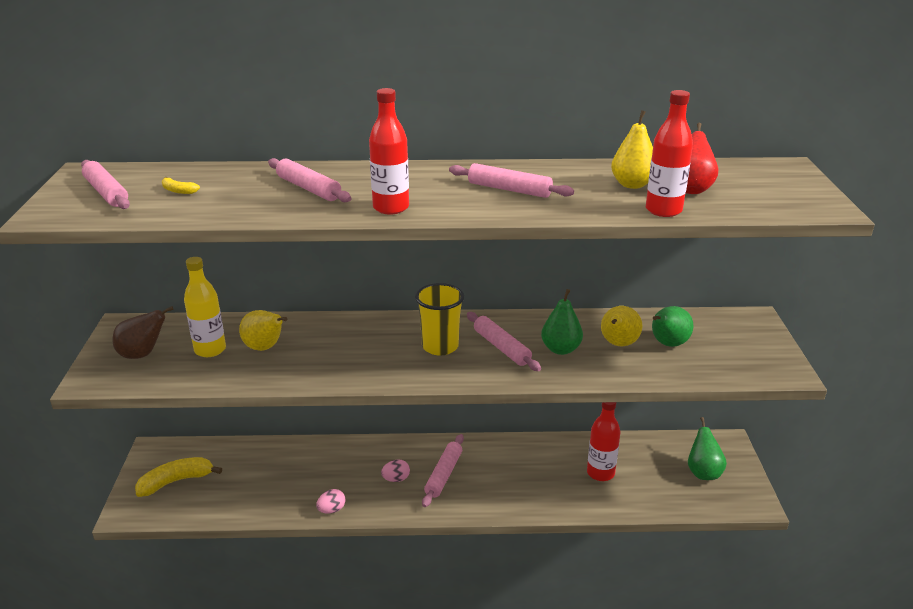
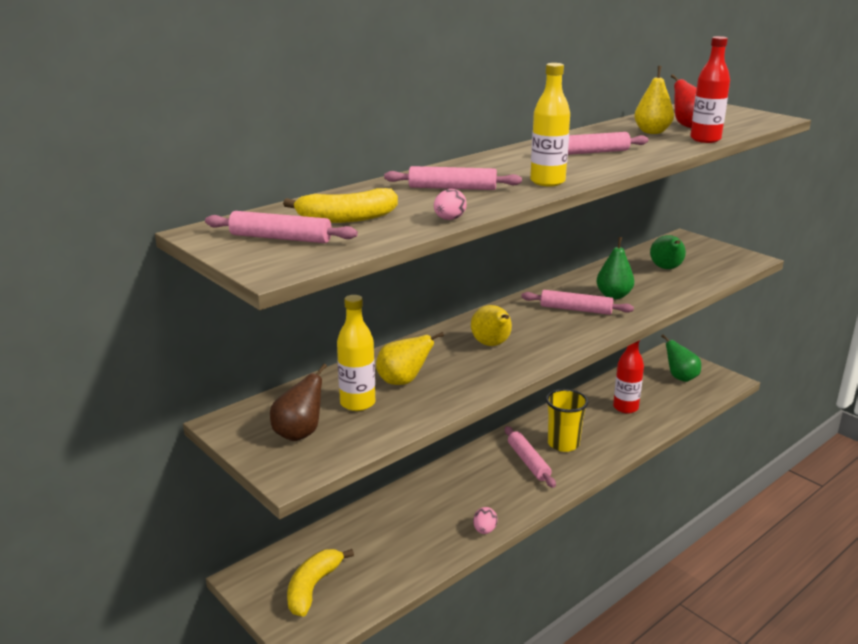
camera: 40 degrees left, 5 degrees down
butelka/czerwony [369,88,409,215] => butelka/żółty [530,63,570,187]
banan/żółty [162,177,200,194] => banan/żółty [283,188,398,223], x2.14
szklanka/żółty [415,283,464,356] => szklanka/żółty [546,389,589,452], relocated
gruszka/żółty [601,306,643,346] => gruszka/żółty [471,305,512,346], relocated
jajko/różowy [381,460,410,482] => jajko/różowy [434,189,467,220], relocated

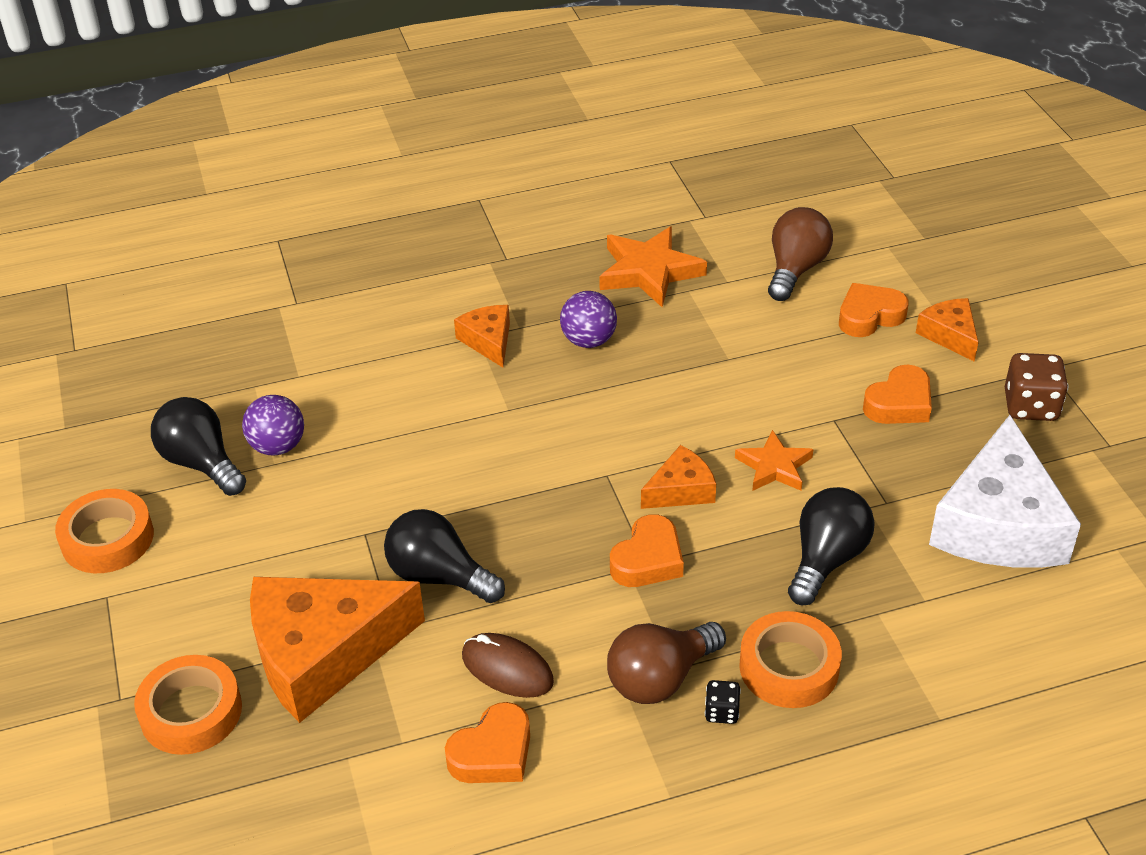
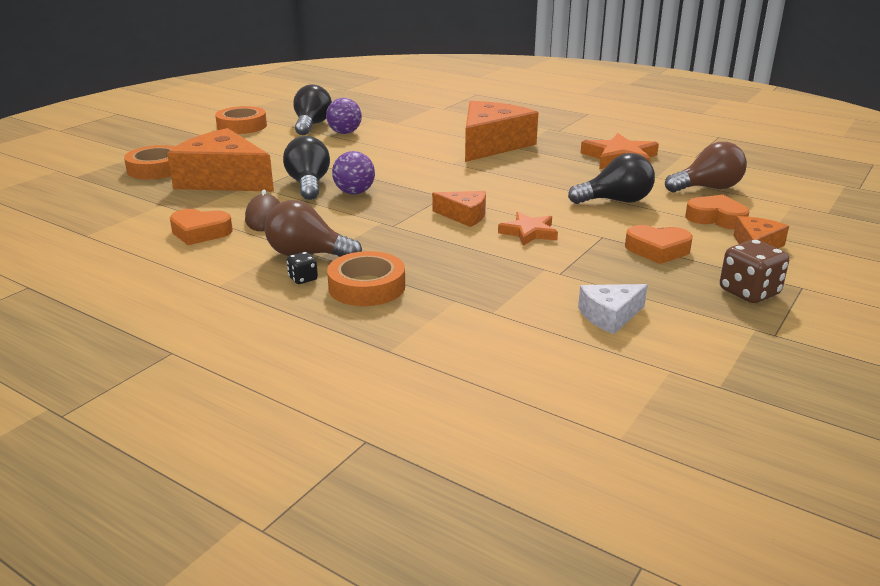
camera: 50 degrees right, 15 degrees down
piłka/fioletowy [560,291,617,348] => piłka/fioletowy [332,151,375,194], relocated
ser/pomarańczowy [454,305,510,367] => ser/pomarańczowy [465,101,538,162], x2.05
ser/biały [929,415,1081,568] => ser/biały [578,284,648,334], x0.49
żarówka/czarny [788,487,875,605] => żarówka/czarny [568,153,655,204], relocated
serce/pomarańczowy [610,514,684,587] => nothing

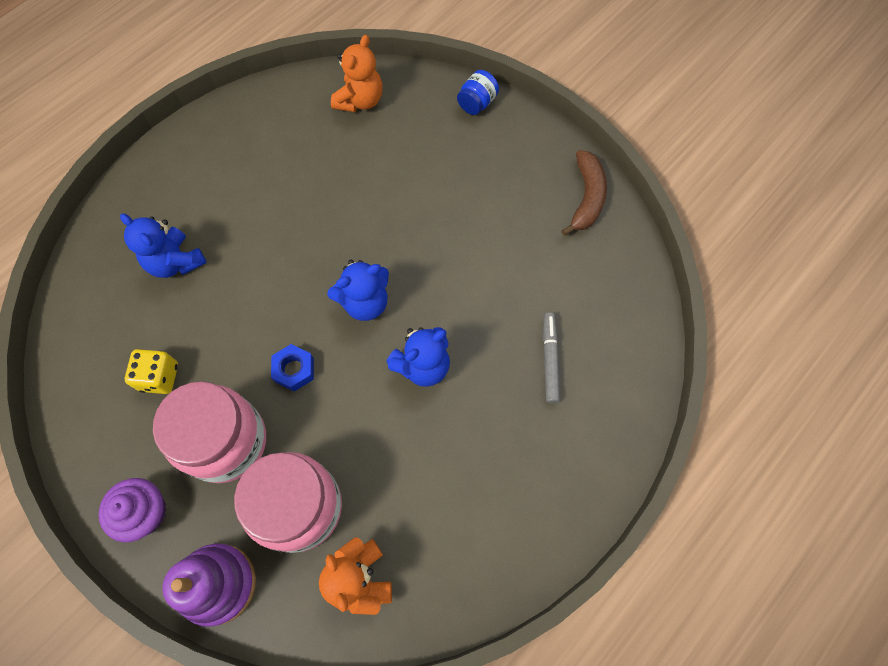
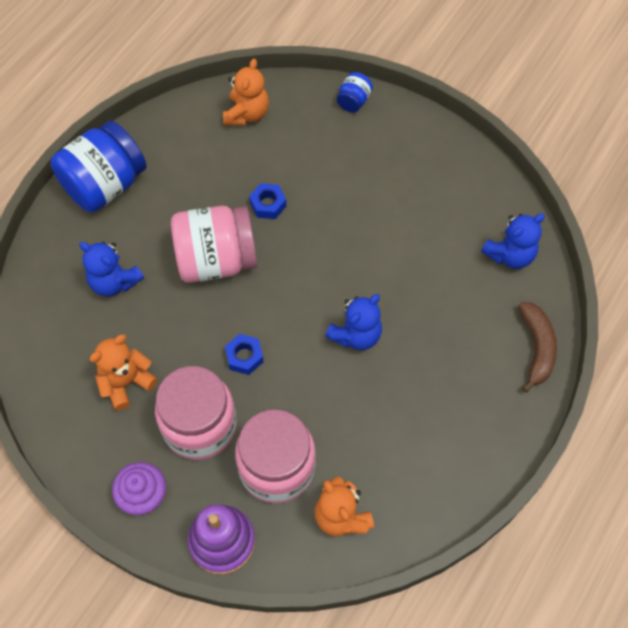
camera: 10 degrees left, 5 degrees down
banan/brązowy [561,150,607,236] => banan/brązowy [518,302,557,392], relocated
miś/niebieski [327,260,389,321] => miś/niebieski [481,213,545,269], relocated
flamaster/szary [543,313,560,404] => nothing
kostka do gry/żółty [125,349,178,394] => miś/pomarańczowy [90,334,158,411]
nothing => słoik/niebieski [51,121,146,212]
nothing => nakrętka/niebieski [249,183,286,219]
nothing => słoik/różowy [171,206,257,283]

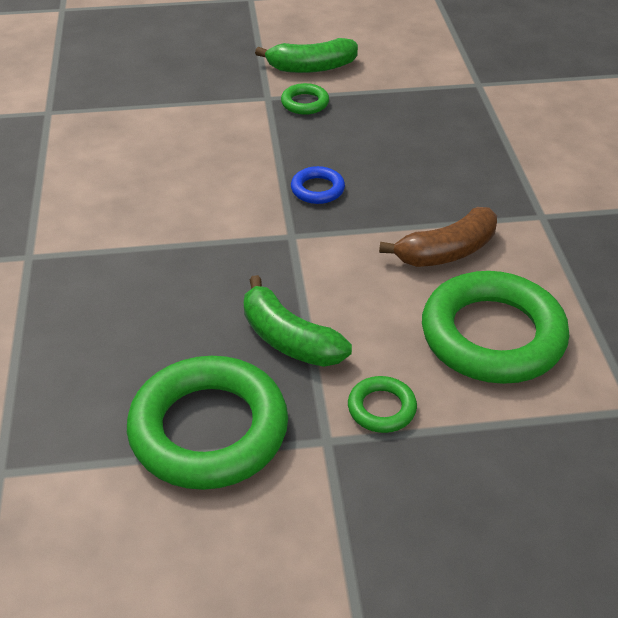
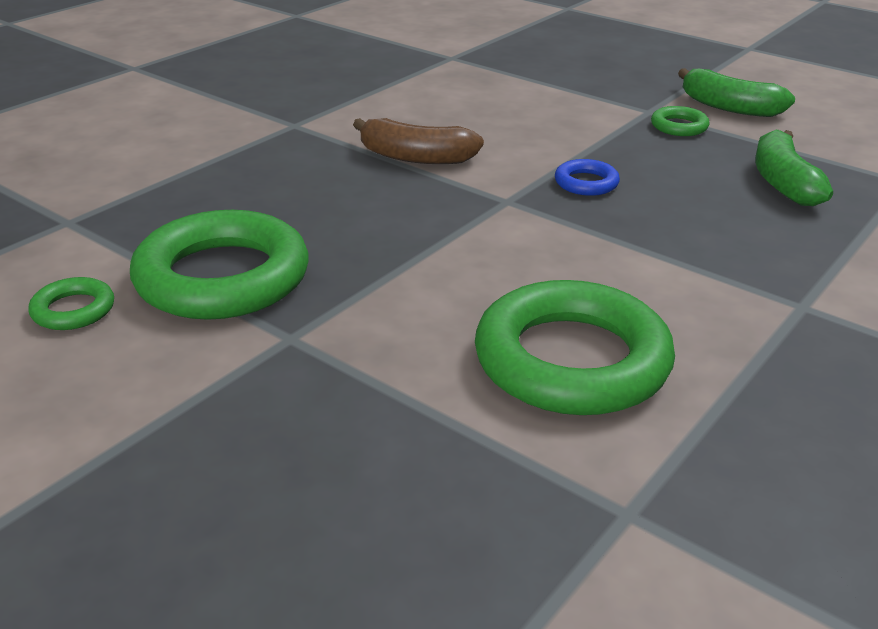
camera: 45 degrees right, 10 degrees down
banan/brązowy [379,207,497,267] => banan/brązowy [353,118,484,164], relocated
banan/zielony [244,275,352,367] => banan/zielony [755,130,833,206], relocated
pierścień/zielony [348,376,417,433] => pierścień/zielony [29,277,114,330], relocated

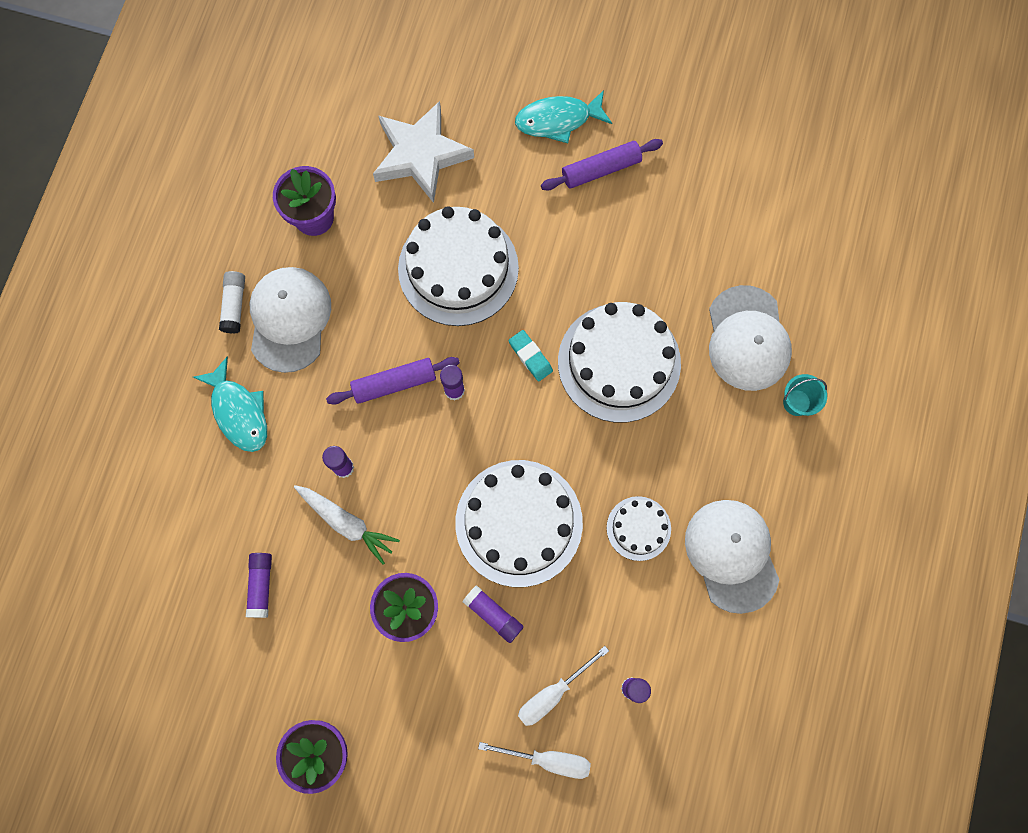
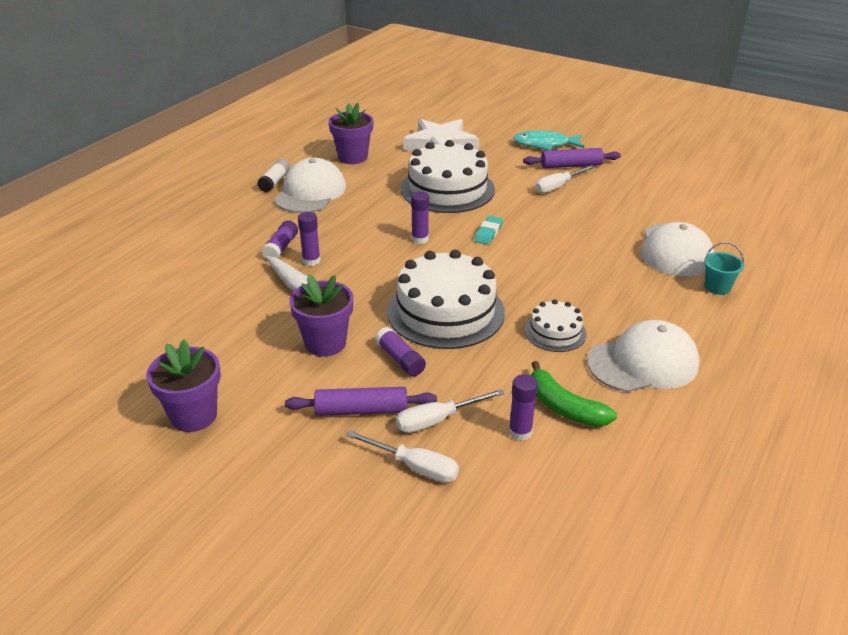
camera: 15 degrees right, 40 degrees down
tort/biały [558,302,681,423] => nothing
gumka do mazania/turkusowy [509,330,553,381] => gumka do mazania/turkusowy [474,216,503,245], 45 degrees clockwise
ryba/turkusowy [193,357,267,452] => nothing
wałek do ciasta/fioletowy [326,357,460,405] => wałek do ciasta/fioletowy [285,387,437,416], relocated
czapka/biały [685,500,779,614] => czapka/biały [587,320,700,392], 75 degrees clockwise
klej w sztyfcie/fioletowy [246,553,272,618] => klej w sztyfcie/fioletowy [262,220,298,259], relocated
nothing => śrubokręt/biały [535,165,596,193]
nothing => banan/zielony [531,361,617,427]

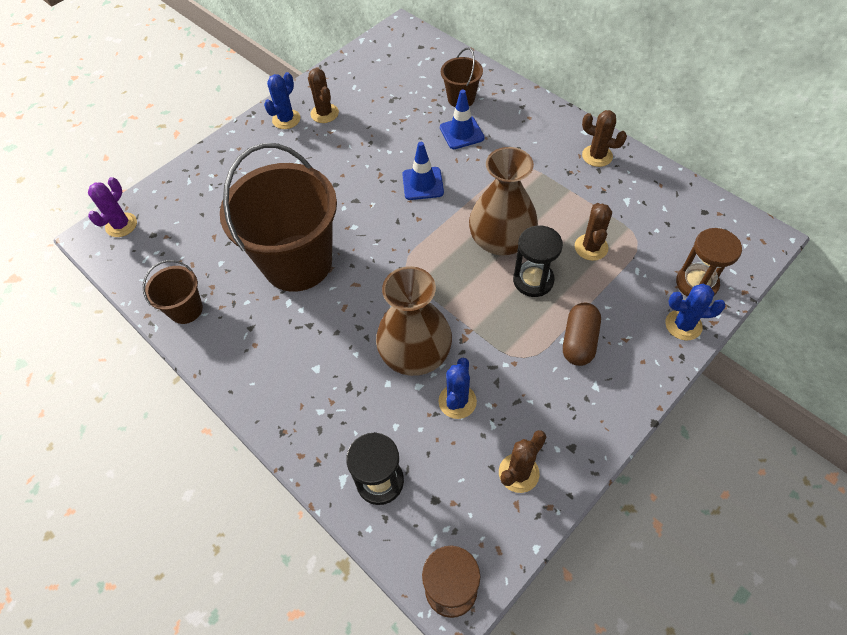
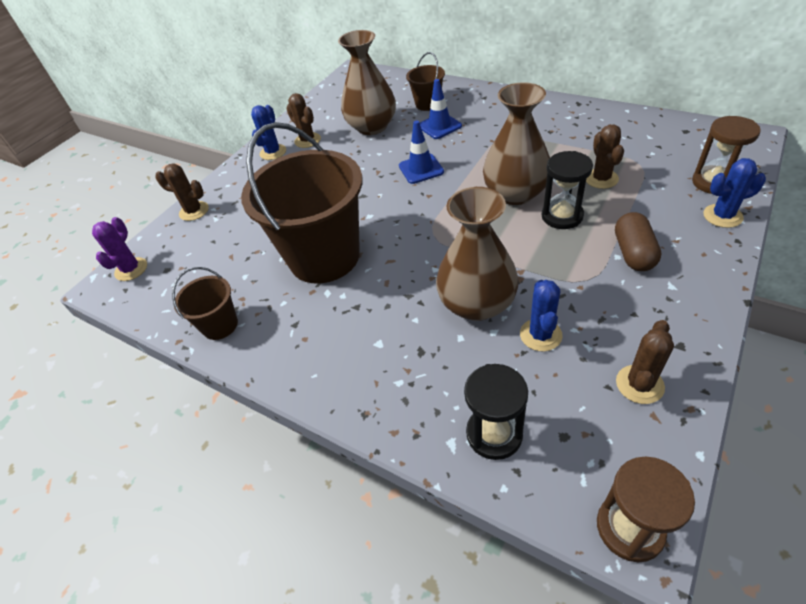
camera: 10 degrees left, 10 degrees down
kaktus/brązowy [582,110,627,167] => kaktus/brązowy [155,164,209,221], relocated
nothing => wazon/brązowy [338,30,396,135]

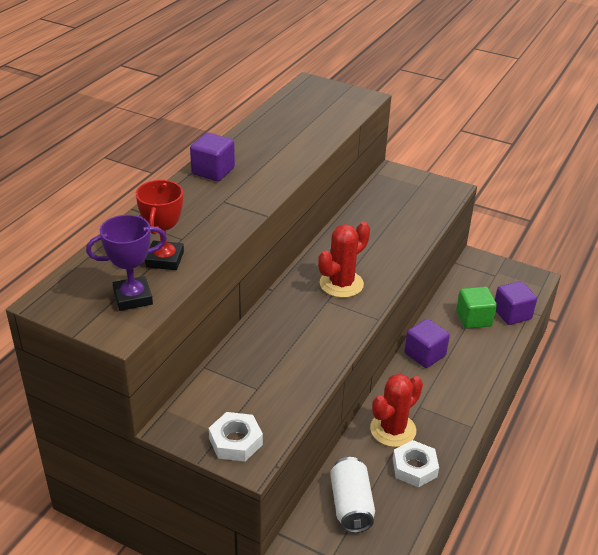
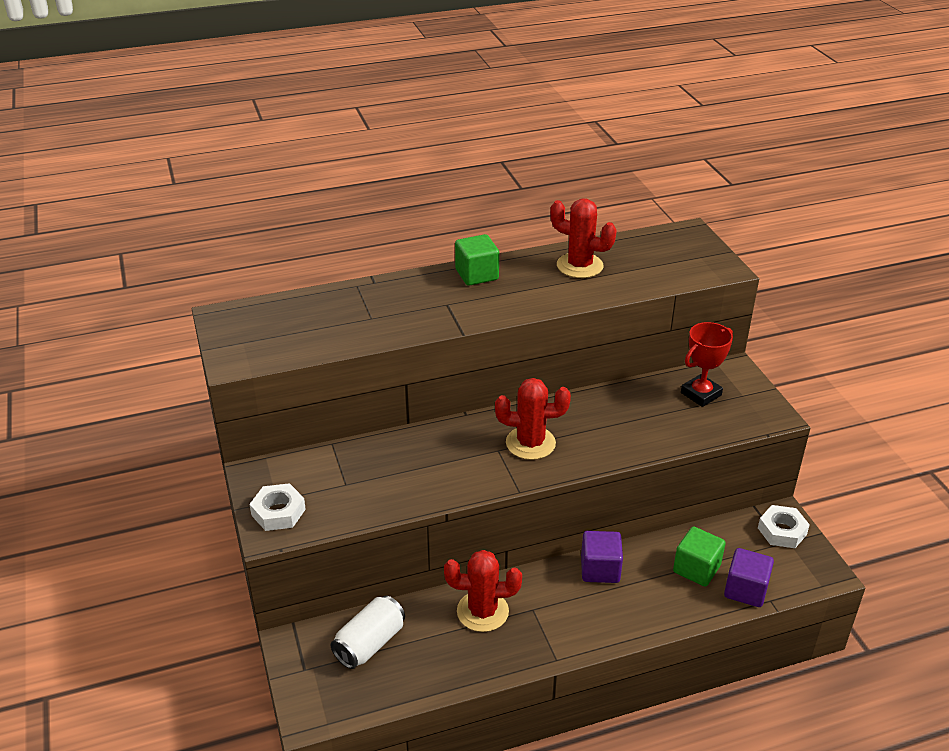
camera: 45 degrees right, 0 degrees up
sześcian/fioletowy [190,133,235,181] => sześcian/zielony [455,234,499,286]
puchar/czerwony [136,180,184,270] => puchar/czerwony [681,322,733,407], relocated
puchar/fioletowy [86,215,167,311] => nothing
nakrętka/biały [393,440,439,487] => nakrętka/biały [758,505,810,548], relocated
nothing => kaktus/czerwony [550,198,617,278]

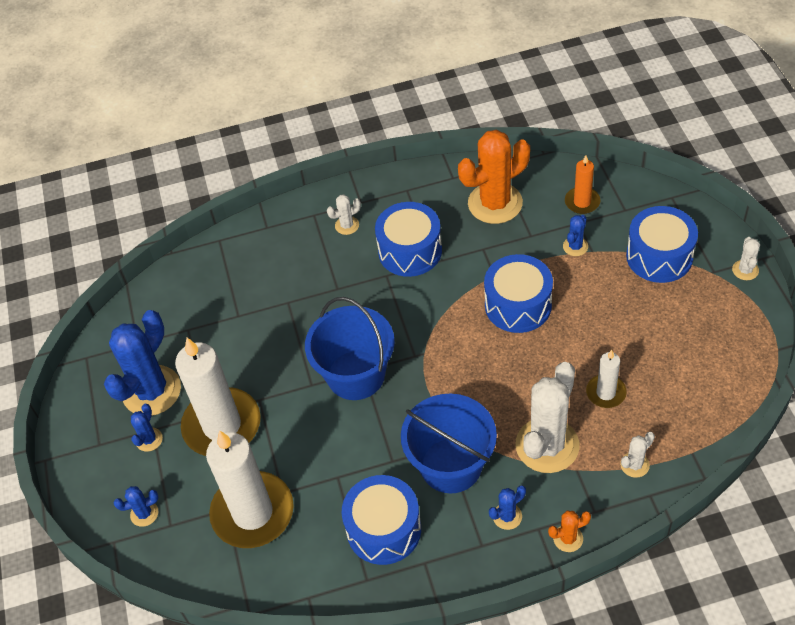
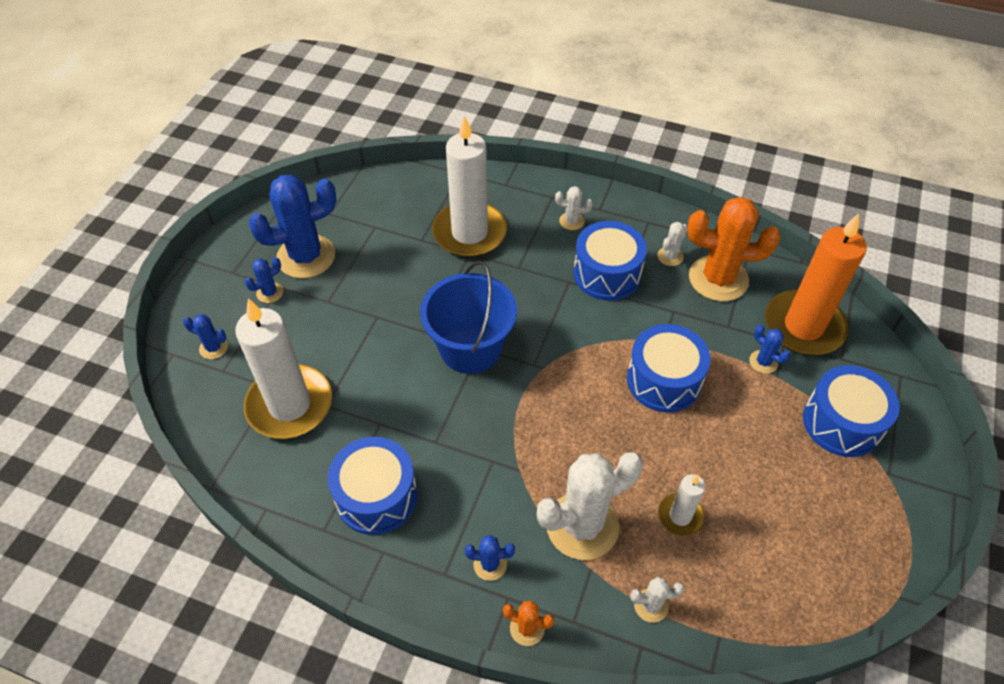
camera: 30 degrees right, 0 degrees up
świeca/pomarańczowy [565,155,600,214] => świeca/pomarańczowy [765,213,867,355], x2.04
kaktus/niebieski [563,215,588,256] => kaktus/niebieski [749,325,790,374], 75 degrees clockwise
kaktus/biały [732,237,760,280] => kaktus/biały [657,222,687,266], relocated
świeca/biały [175,338,261,456] => świeca/biały [432,115,507,257], relocated
wiadro/niebieski [401,394,497,493] => nothing

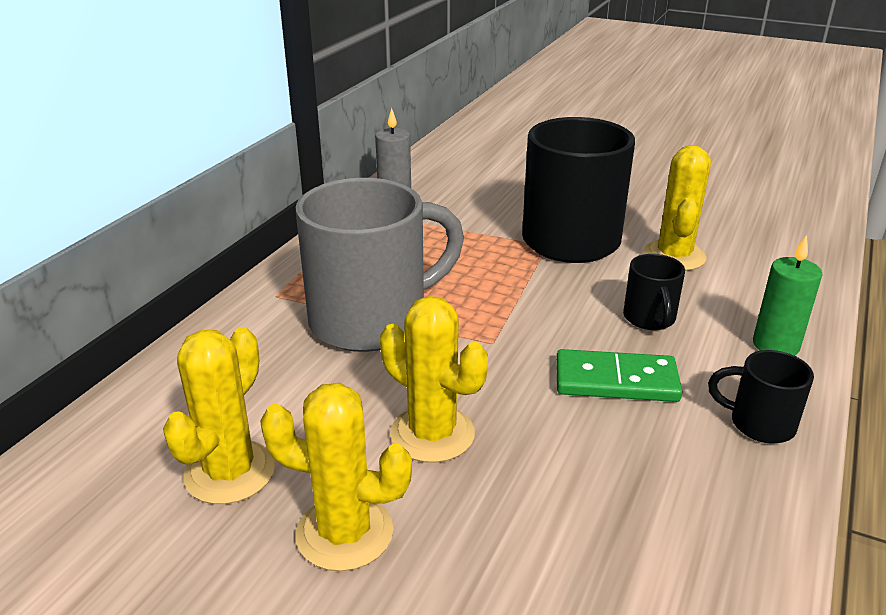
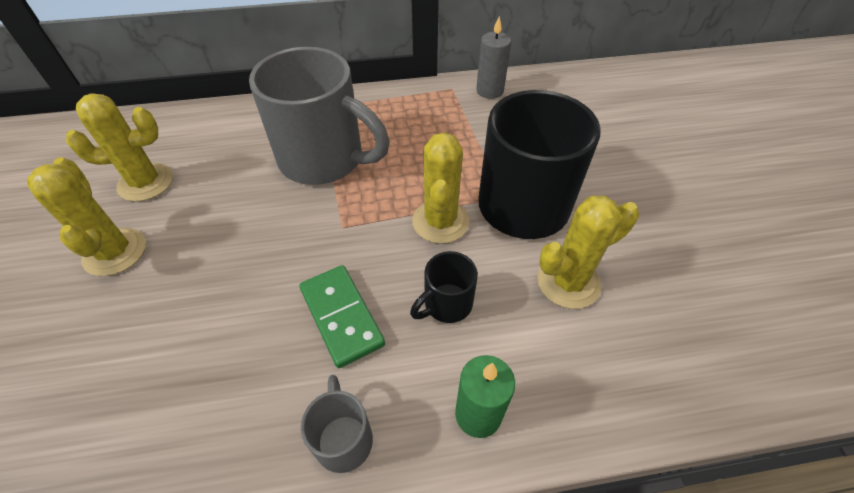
camera: 55 degrees right, 20 degrees up
kaktus/żółty [380,296,488,463] => kaktus/żółty [412,132,469,244], relocated
kubek/czarny [708,350,814,444] => kubek/szary [301,375,373,473]

